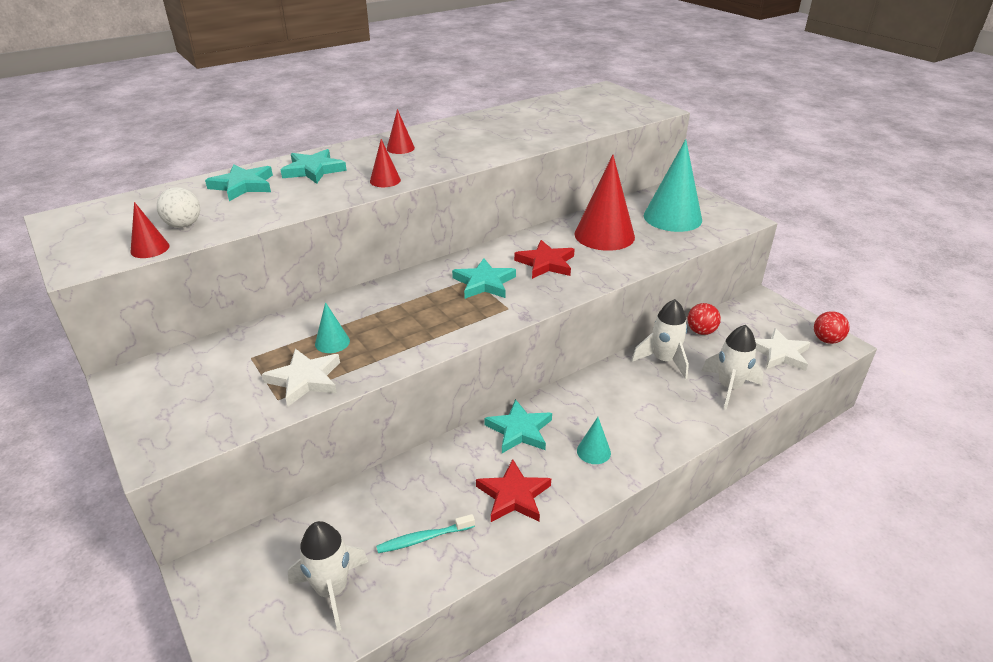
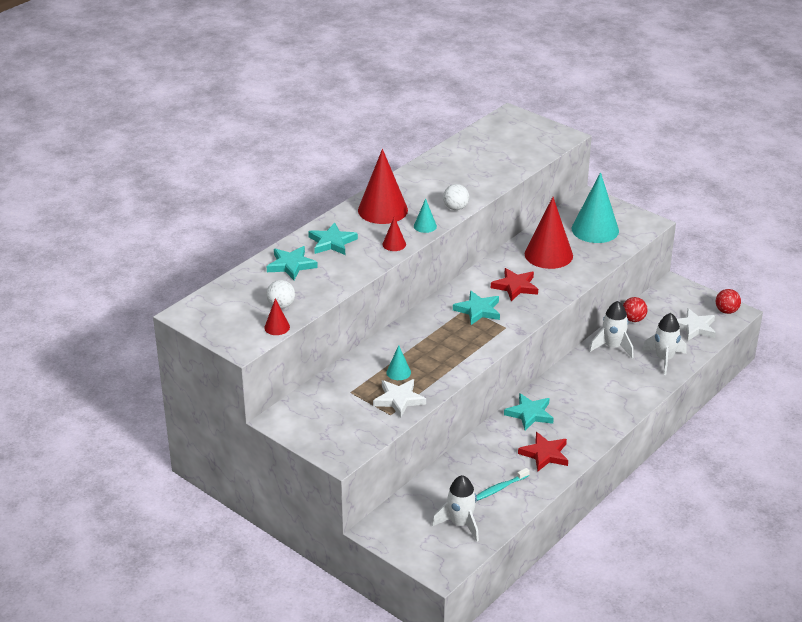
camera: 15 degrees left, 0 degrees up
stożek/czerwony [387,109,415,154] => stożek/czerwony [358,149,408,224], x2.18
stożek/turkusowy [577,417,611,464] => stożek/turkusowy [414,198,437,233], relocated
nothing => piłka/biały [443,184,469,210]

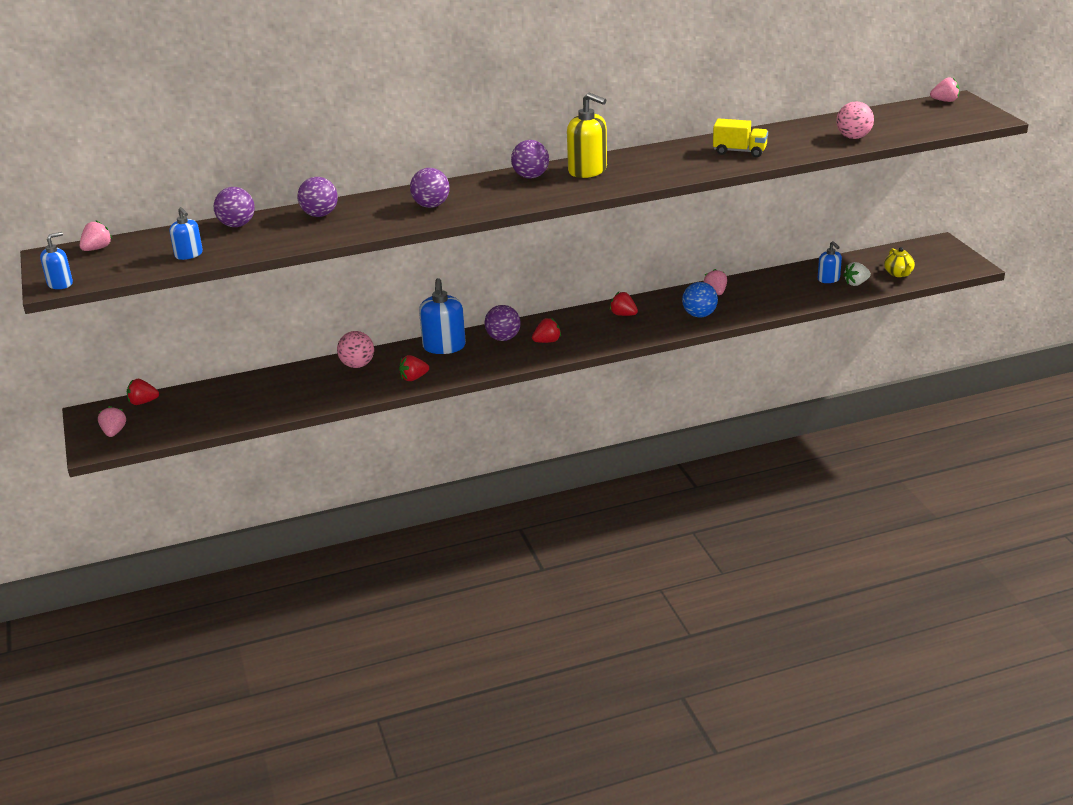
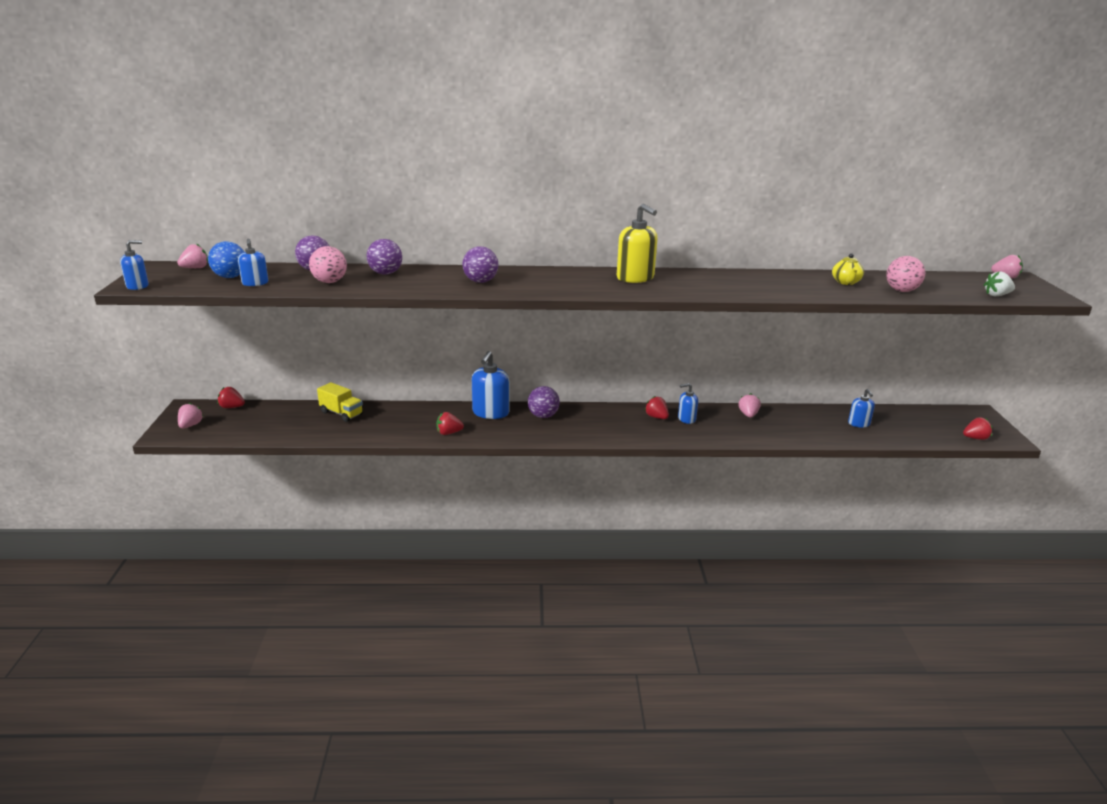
camera: 15 degrees right, 5 degrees down
ciężarówka/żółty [713,118,768,157] => ciężarówka/żółty [317,382,363,422], relocated
piłka/fioletowy [511,140,549,179] => nothing
imbryk/żółty [884,247,915,277] => imbryk/żółty [832,254,864,285], relocated
truskawka/biały [843,262,871,286] => truskawka/biały [984,271,1015,296], relocated
piłka/niebieski [682,282,718,317] => piłka/niebieski [208,241,244,278], relocated
truskawka/czerwony [532,318,561,343] => truskawka/czerwony [963,417,992,440], relocated
piłka/różowy [337,331,374,368] => piłka/różowy [309,246,347,283], relocated
nothing => dozownik mydła/niebieski [678,383,698,424]

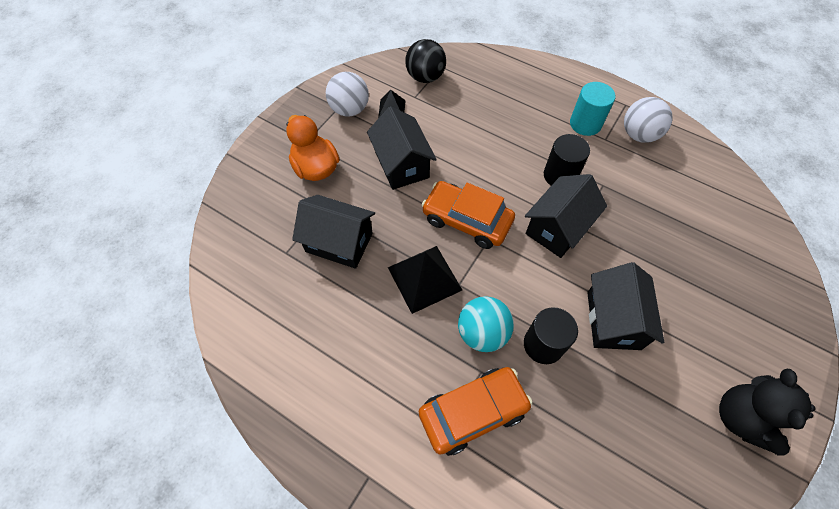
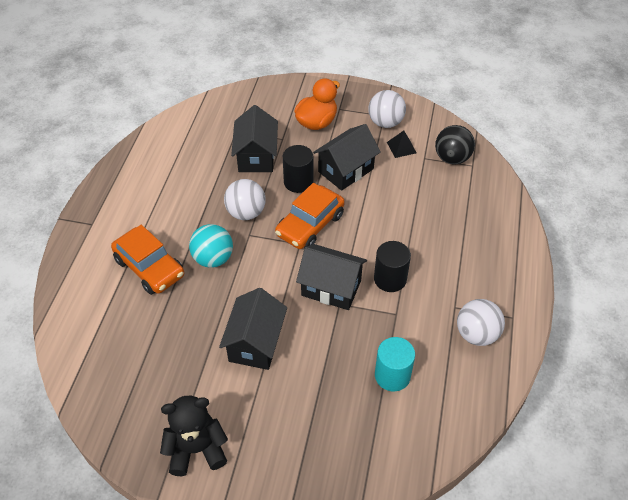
camera: 70 degrees right, 10 degrees down
walec/turkusowy [570,82,615,136] => walec/turkusowy [375,337,415,391], relocated
samochód/pomarańczowy [422,181,515,249] => samochód/pomarańczowy [275,183,345,249], 150 degrees counterclockwise
piramida/czarny [388,246,462,314] => piłka/biały [224,179,266,220]
domek/czarny [587,262,664,350] => domek/czarny [219,288,287,370], 60 degrees counterclockwise
walec/czarny [524,307,578,364] => walec/czarny [283,145,313,193], relocated

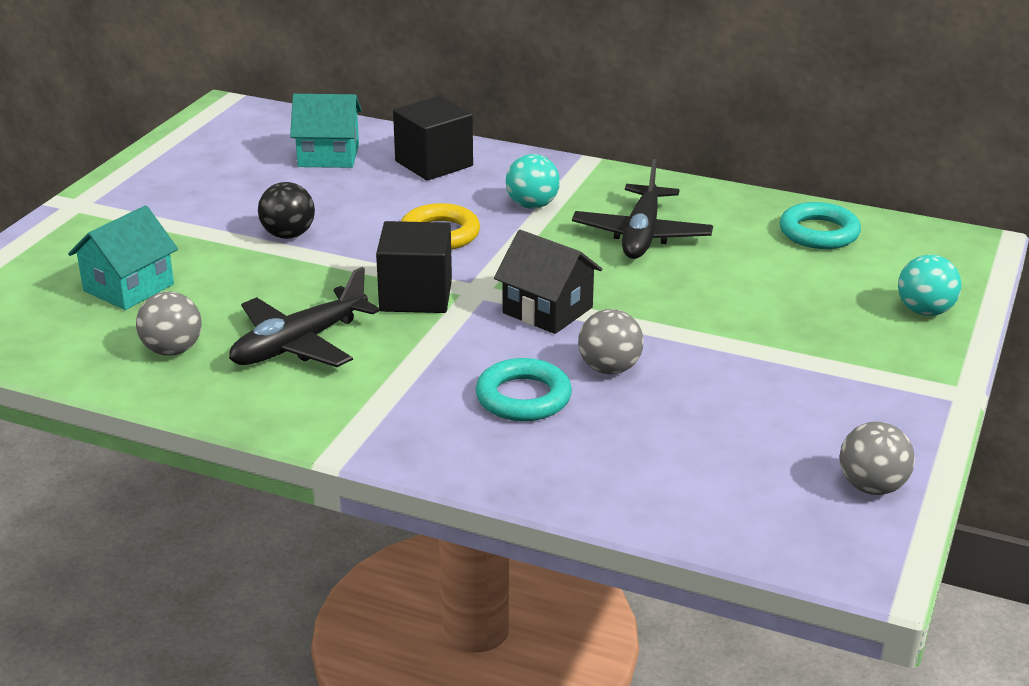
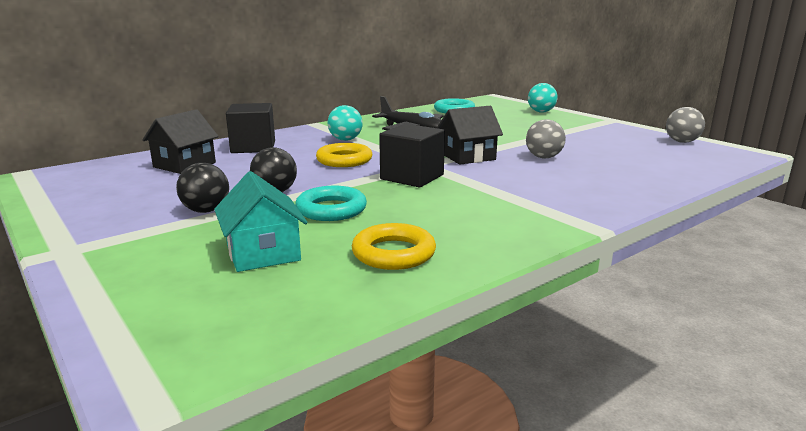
camera: 60 degrees left, 10 degrees down
domek/turkusowy [290,94,362,168] => domek/czarny [142,109,218,174]
samolot/czarny [229,267,380,367] => nothing
piłka/szary [136,291,202,356] => pierścień/żółty [352,223,436,270]
pierścień/turkusowy [476,358,572,421] => pierścień/turkusowy [295,186,367,221], relocated
nothing => piłka/czarny [176,163,229,213]

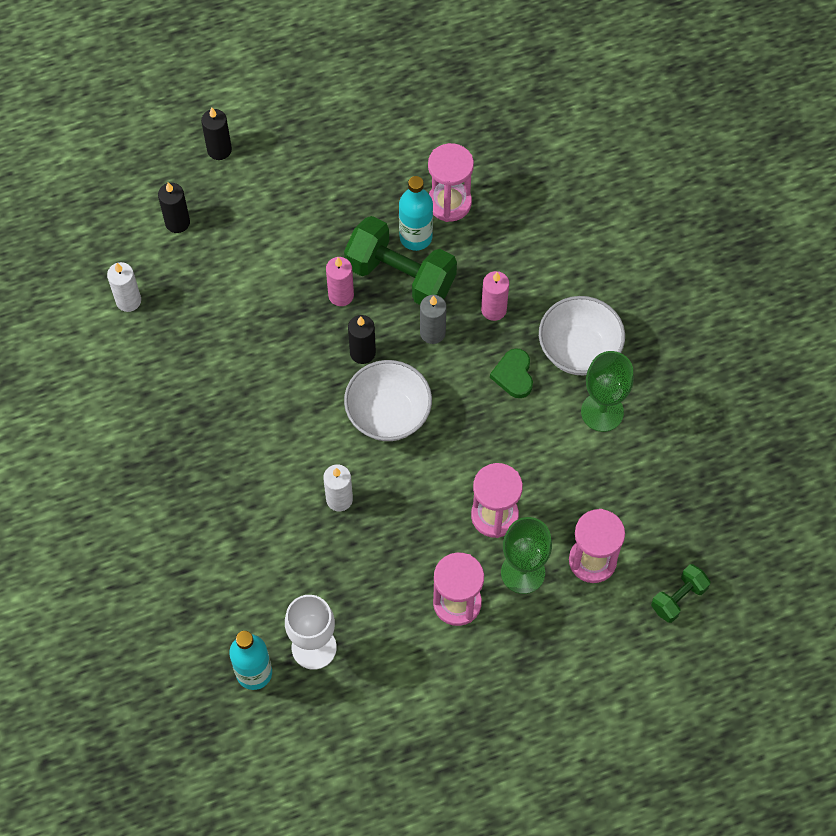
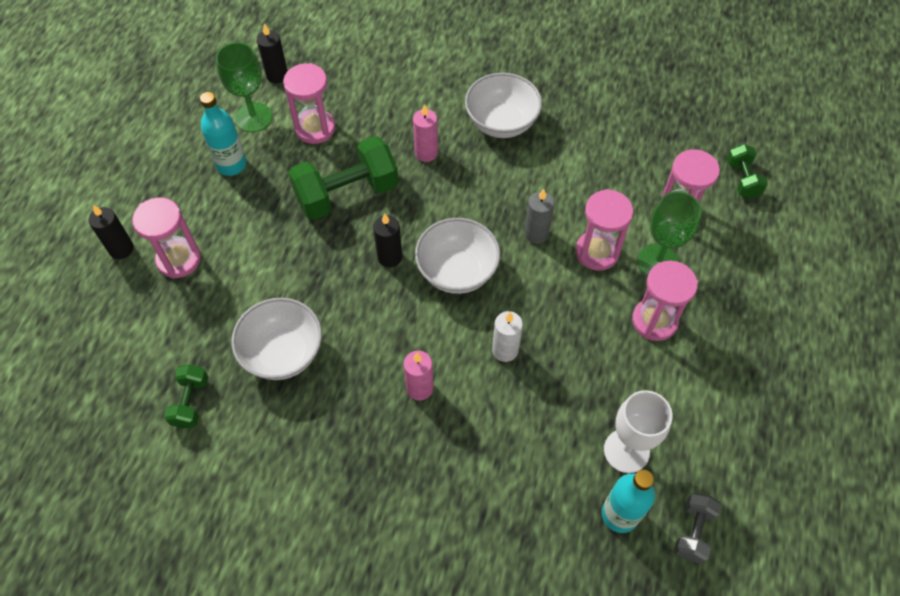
camera: 55 degrees left, 5 degrees down
butelka/turkusowy [399,176,433,251] => butelka/turkusowy [200,92,247,176], relocated
świeca/czarny [158,182,190,233] => świeca/czarny [257,23,288,83], relocated
świeca/różowy [326,257,354,306] => świeca/różowy [404,351,433,401], relocated
świeca/biały [107,262,141,312] => hantel/zielony [164,364,208,428]
świeca/szary [420,295,447,344] => świeca/szary [524,189,555,244], relocated
serce/zielony [490,348,533,398] => nothing
kielich/zielony [581,351,634,432] => kielich/zielony [216,42,272,132], relocated
nothing => klepsydra/różowy [132,197,201,279]
nothing => miska/biały [231,298,322,380]
nothing => hantel/szary [674,493,722,564]

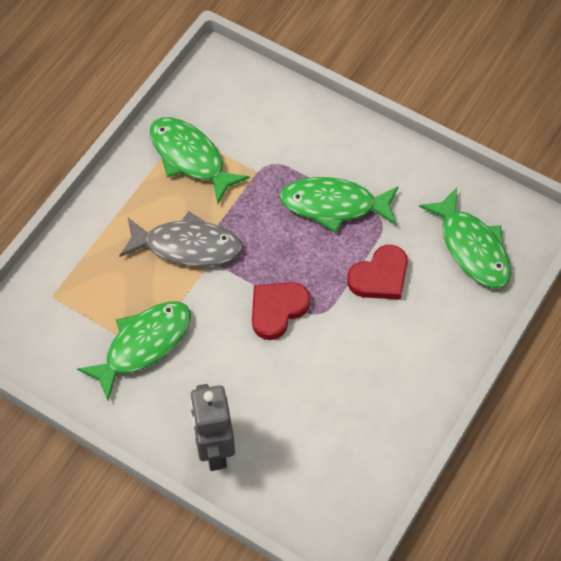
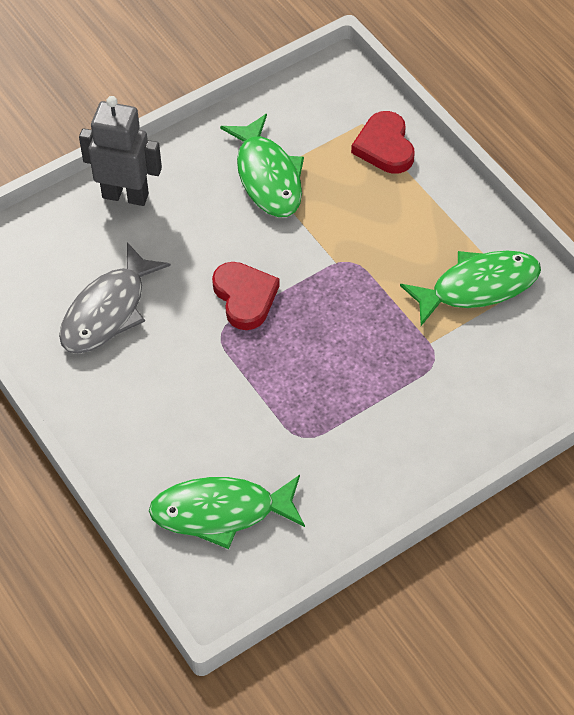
camera: 115 degrees right, 5 degrees down
ryba/zielony [279,177,399,233] => nothing
ryba/szary [119,211,242,267] => ryba/szary [59,242,171,354], relocated
serce/czerwony [347,245,408,300] => serce/czerwony [351,111,415,174], relocated

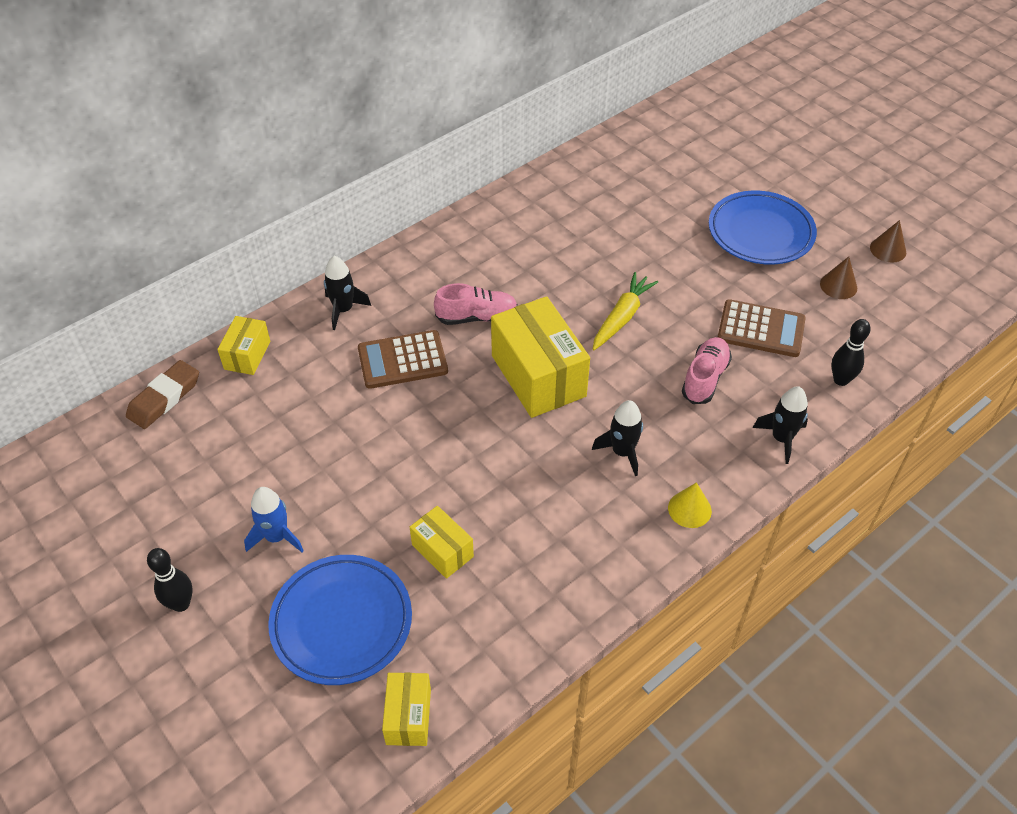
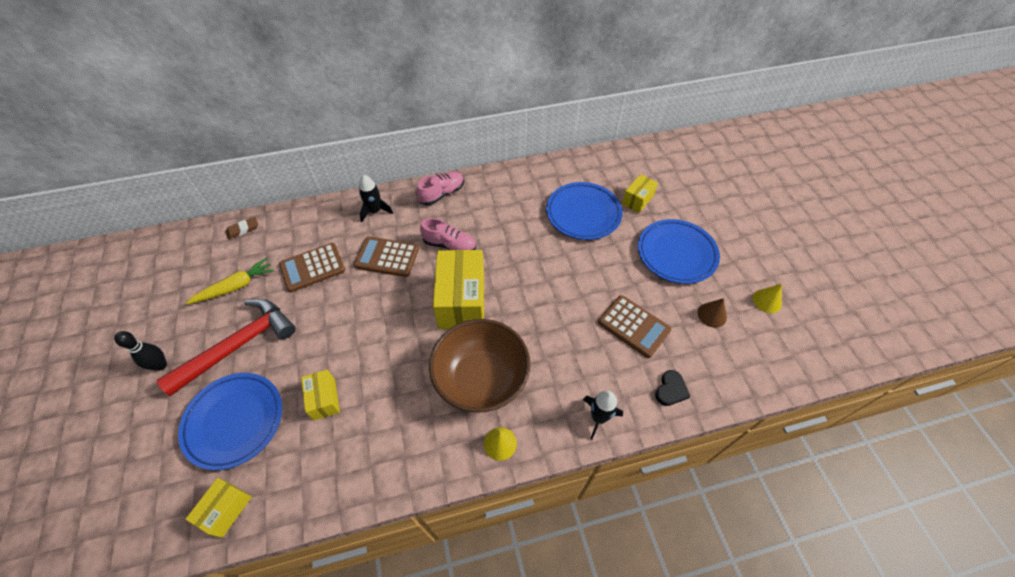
camera: 25 degrees right, 5 degrees up
stożek/brązowy [870,220,906,263] => stożek/żółty [753,284,782,313]
marchewka/żółty [593,272,658,350] => marchewka/żółty [186,258,274,304], relocated
pudełko/żółty [217,316,271,375] => pudełko/żółty [622,174,658,213], relocated
kręgiel/czarny [831,319,870,386] => serce/czarny [655,370,690,406]
but/różowy [682,337,732,404] => but/różowy [417,172,464,205], relocated
gumka do mazania/brązowy [126,360,199,429] => gumka do mazania/brązowy [226,217,258,239], x0.64
rakieta/czarny [592,400,643,476] => miska/brązowy [429,319,530,413]
rakieta/niebieski [244,487,304,552] => młotek/czerwony [157,299,296,396]
nothing => talerz/niebieski [546,182,623,240]
nothing => kalkulator/brązowy [279,243,345,292]

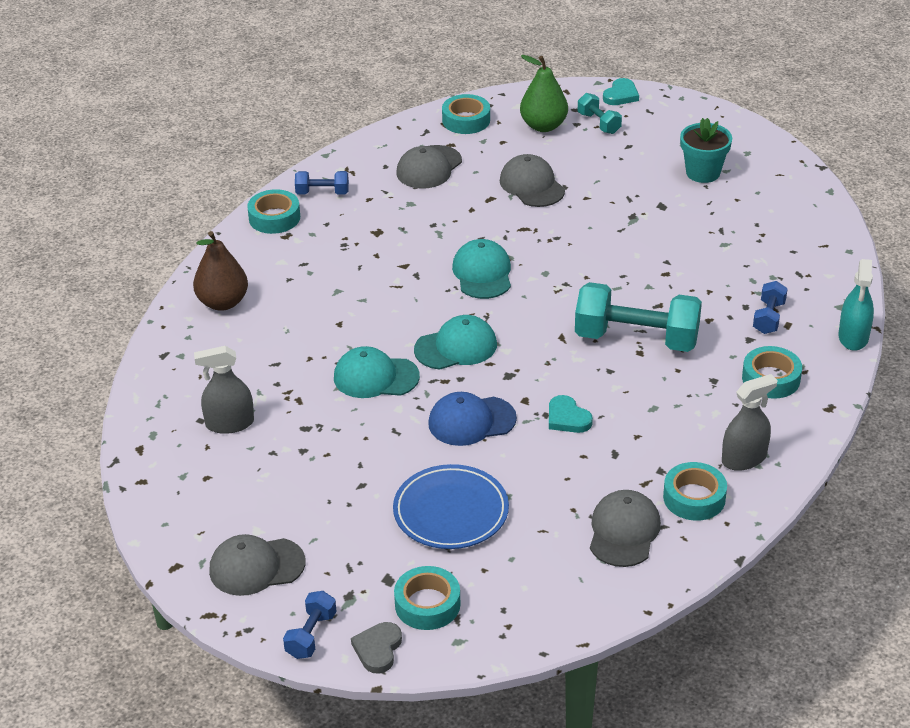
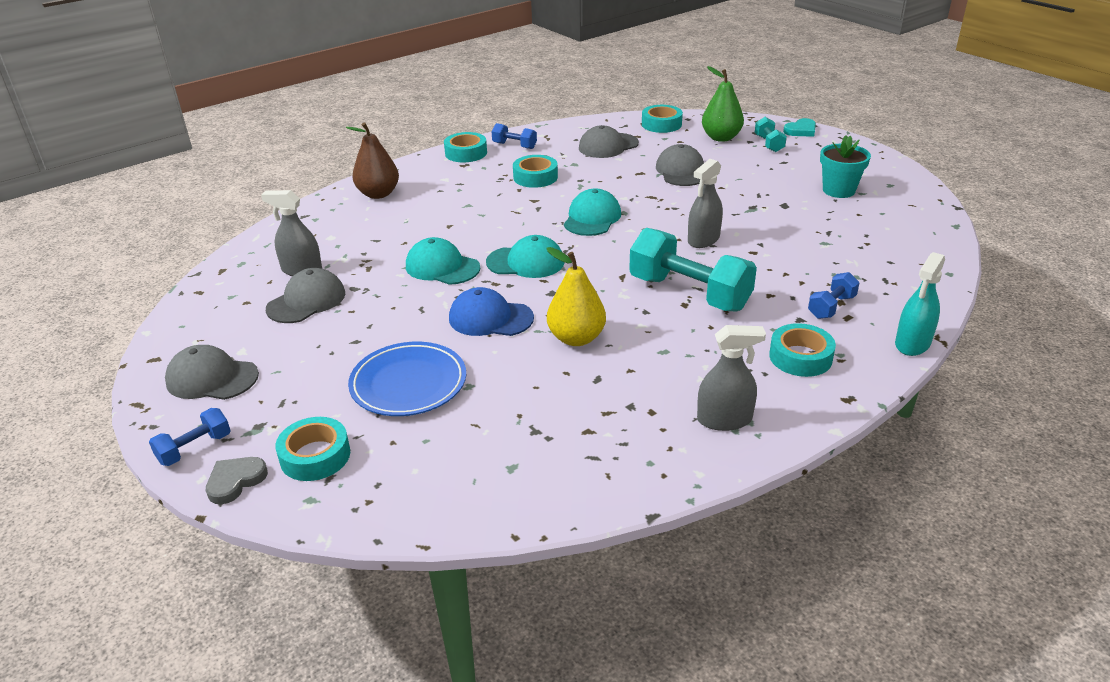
camera: 25 degrees right, 5 degrees down
serce/turkusowy [549,395,593,433] => gruszka/żółty [546,247,606,346]
taśma klejąca/turkusowy [663,462,727,521] => taśma klejąca/turkusowy [513,155,558,188], relocated
czapka/szary [590,490,661,567] => czapka/szary [266,268,345,323], relocated
nothing => spryskiwacz/szary [688,159,723,248]

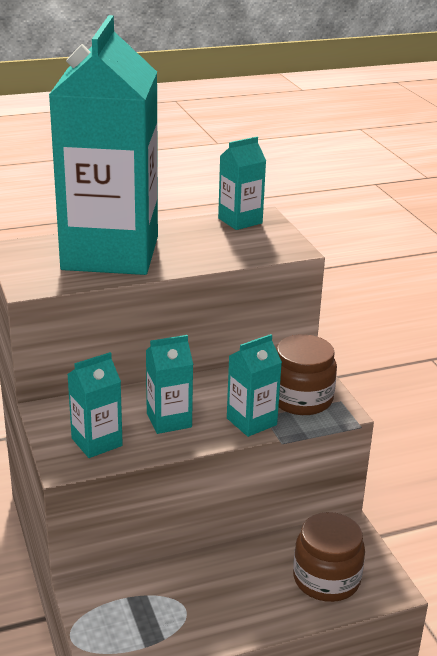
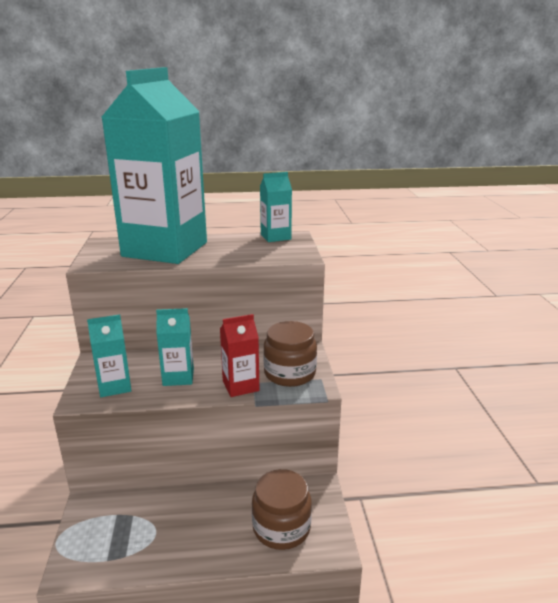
camera: 15 degrees right, 5 degrees down
karton mleka/turkusowy [227,334,282,437] => karton mleka/czerwony [220,314,259,397]

